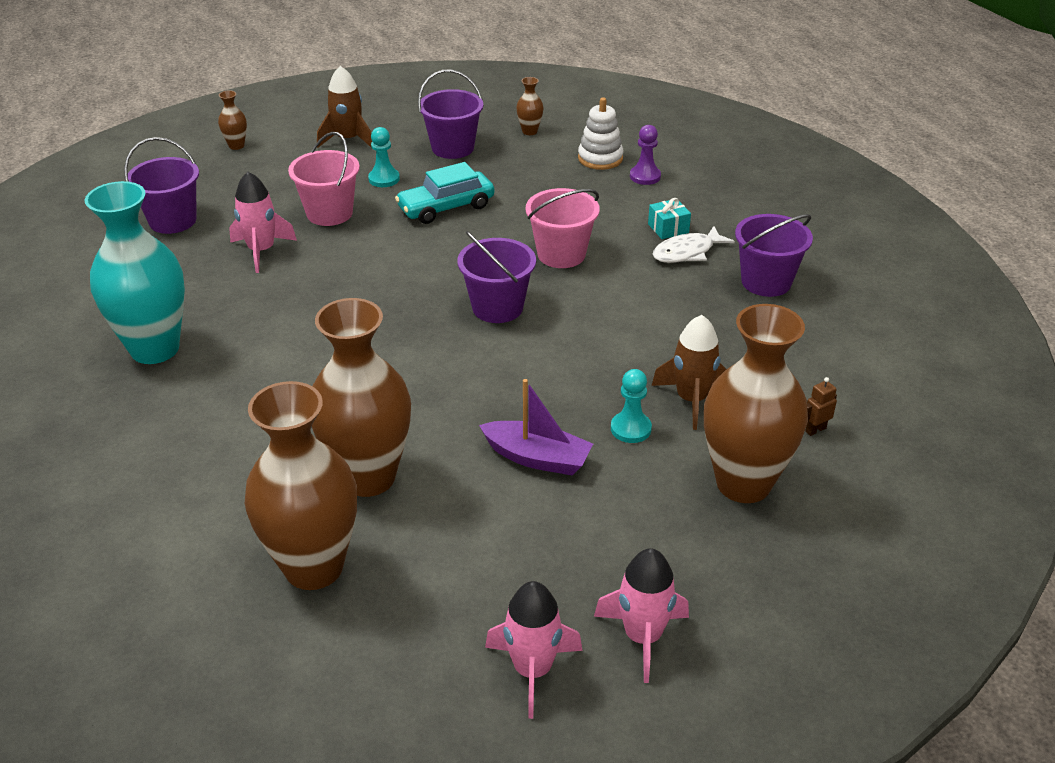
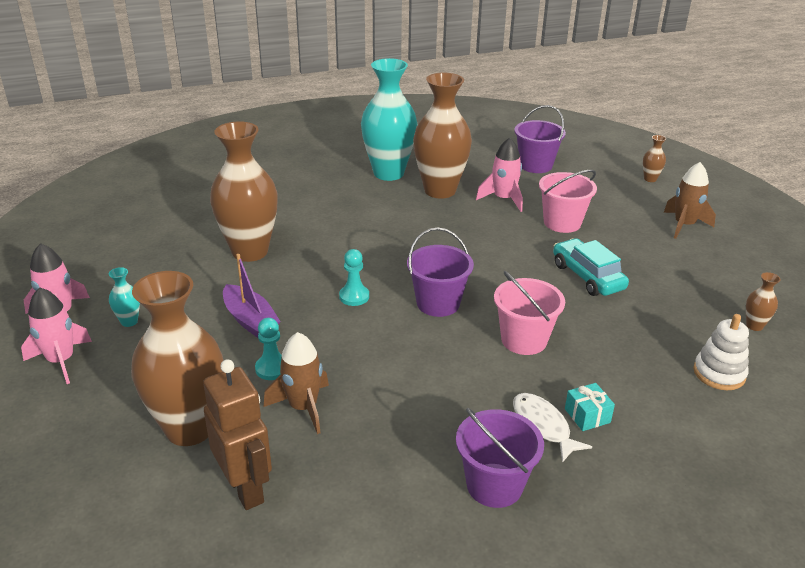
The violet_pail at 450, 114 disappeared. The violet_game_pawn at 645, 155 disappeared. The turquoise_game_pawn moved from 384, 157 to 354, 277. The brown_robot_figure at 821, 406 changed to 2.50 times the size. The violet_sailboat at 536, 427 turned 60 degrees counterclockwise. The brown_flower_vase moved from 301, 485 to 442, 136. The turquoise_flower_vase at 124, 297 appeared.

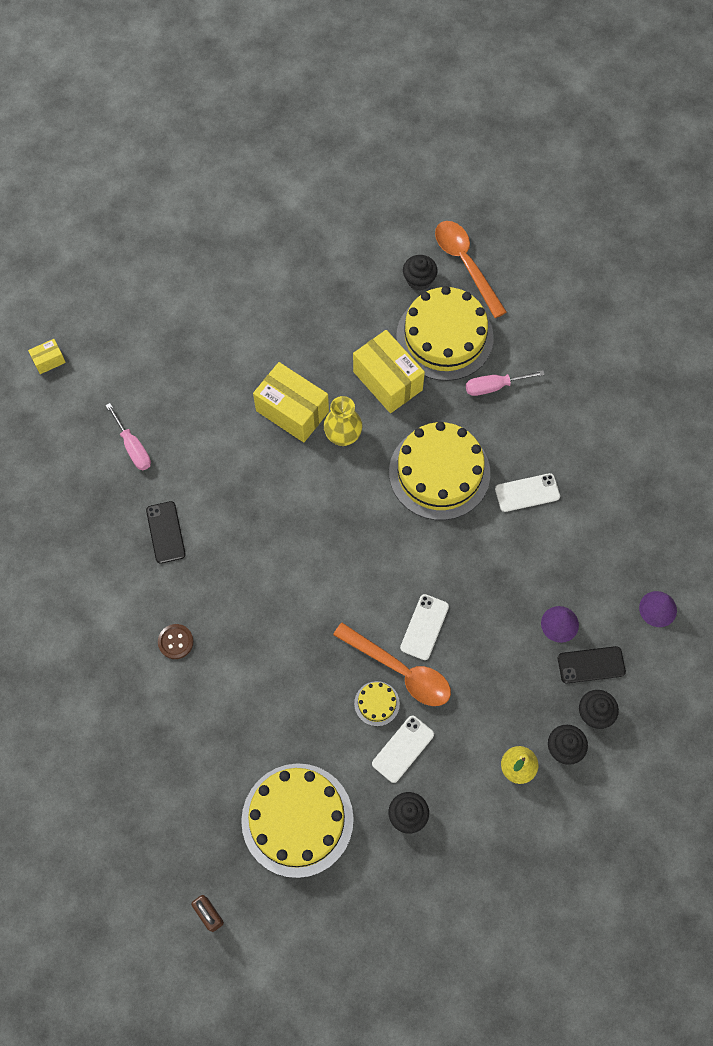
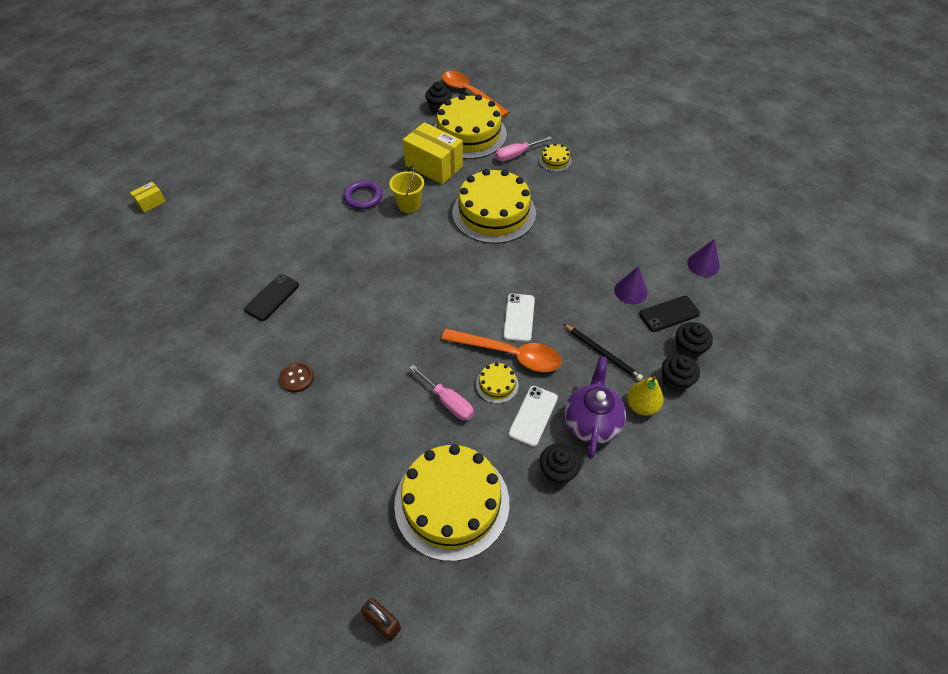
The golden_box at 291, 402 was replaced by the violet_ring at 363, 194. The golden_flower_vase at 343, 421 was replaced by the golden_pail at 406, 189. The pink_hand_screwdriver moved from 128, 437 to 441, 393. The white_phone at 527, 492 disappeared. The ebony_phone at 166, 532 turned 60 degrees clockwise. The golden_layer_cake at 555, 157 appeared. The ebony_wooden_pencil at 603, 352 appeared. The violet_china_teapot at 595, 407 appeared.

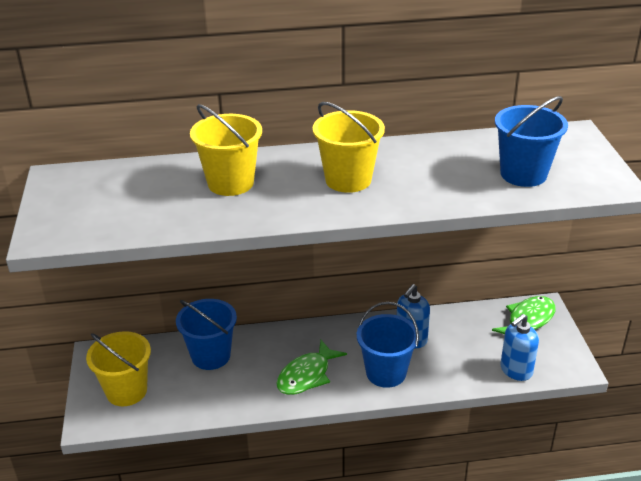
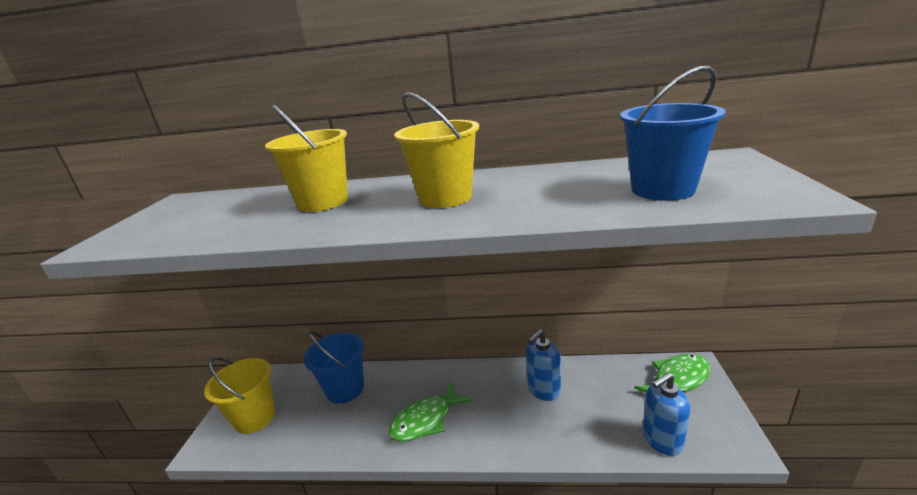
The blue_pail at 388, 345 disappeared.

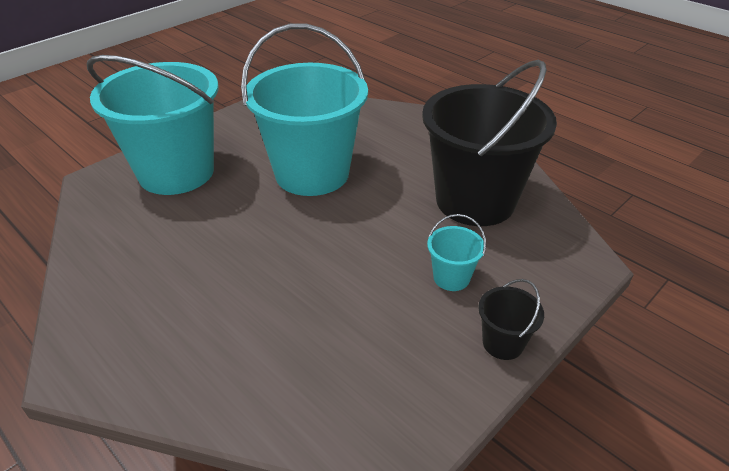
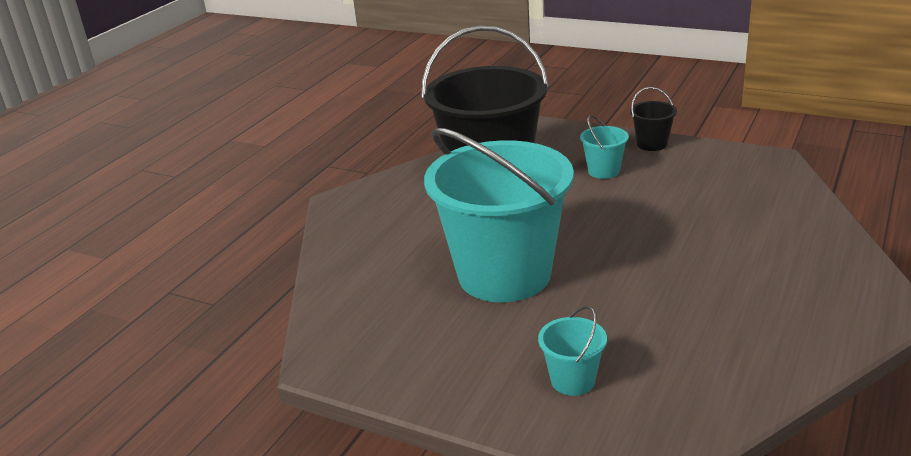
The turquoise_pail at 152, 125 changed to 0.40 times the size.

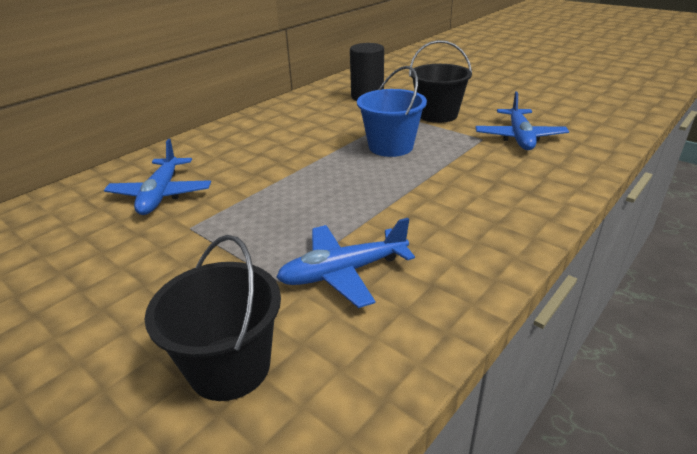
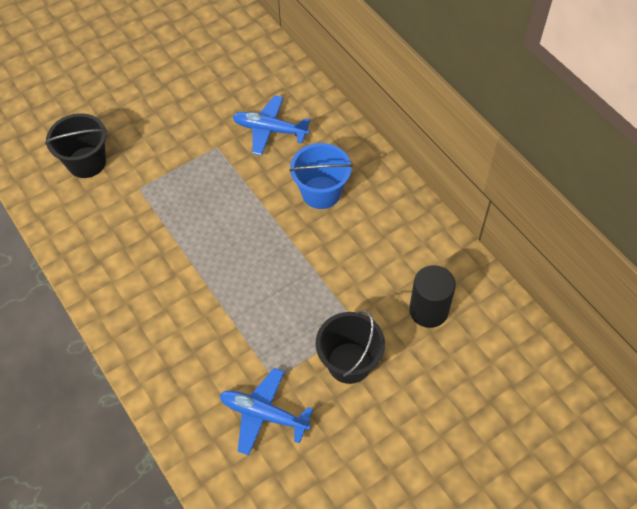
The blue_pail moved from 392, 111 to 321, 176. The blue_toy_plane at 345, 263 disappeared.

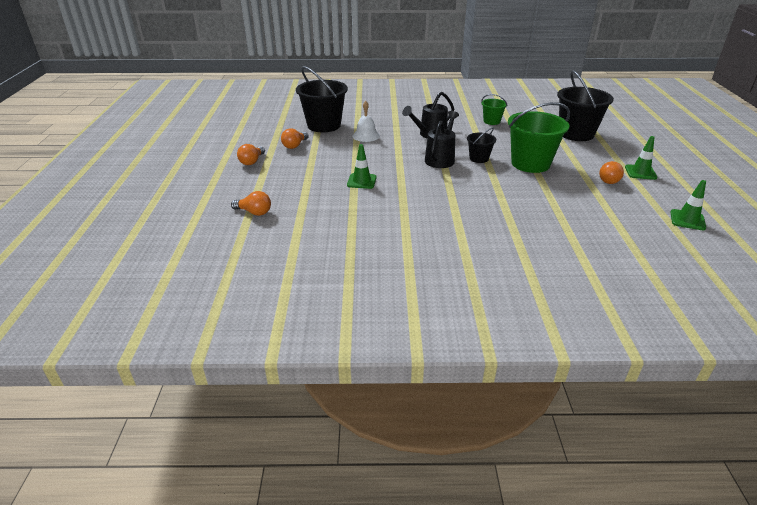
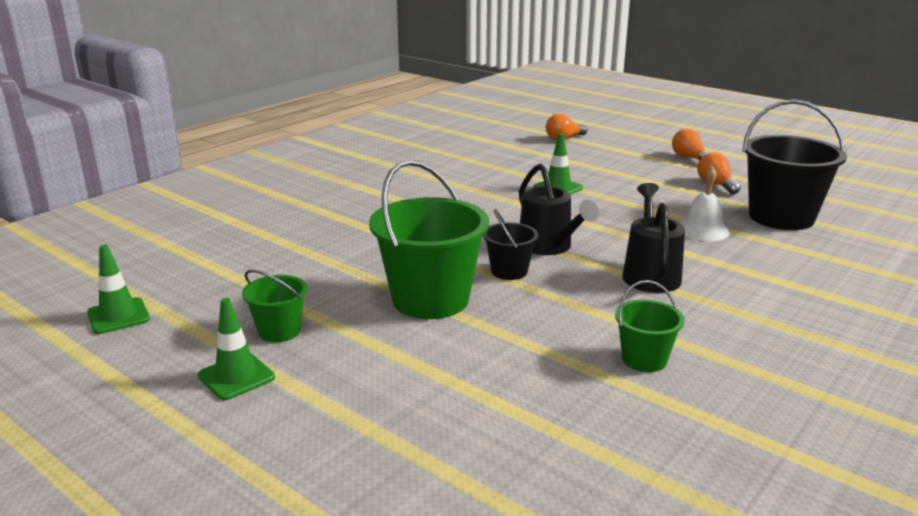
The ebony_pail at 585, 105 disappeared. The orange-coloured_light_bulb at 611, 172 was replaced by the green_pail at 274, 306.

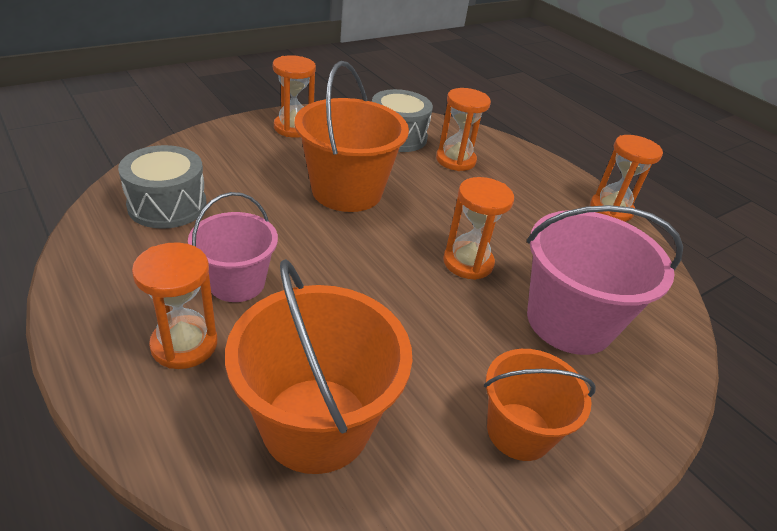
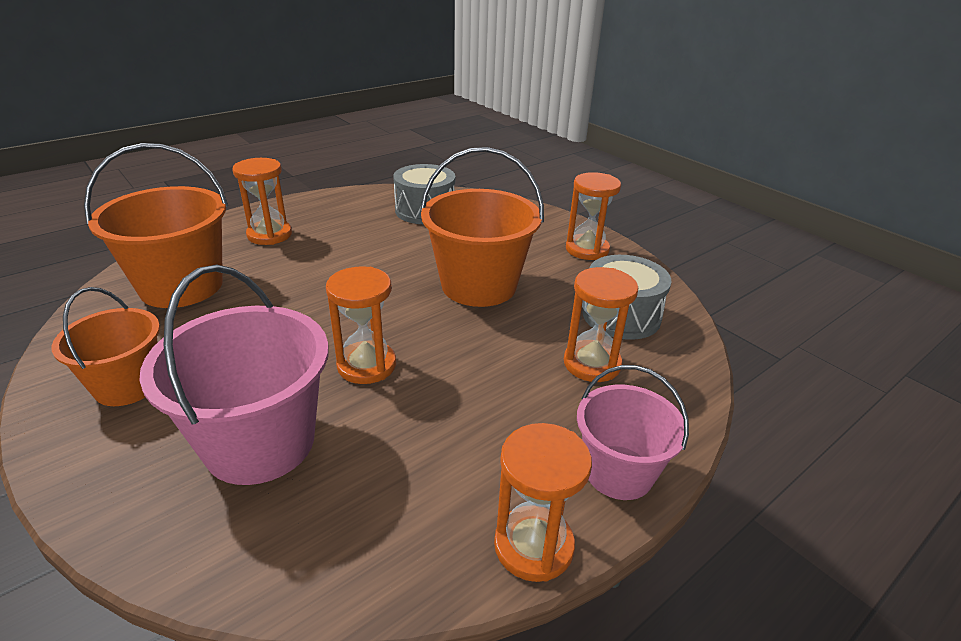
The pink_pail moved from 233, 247 to 633, 432.

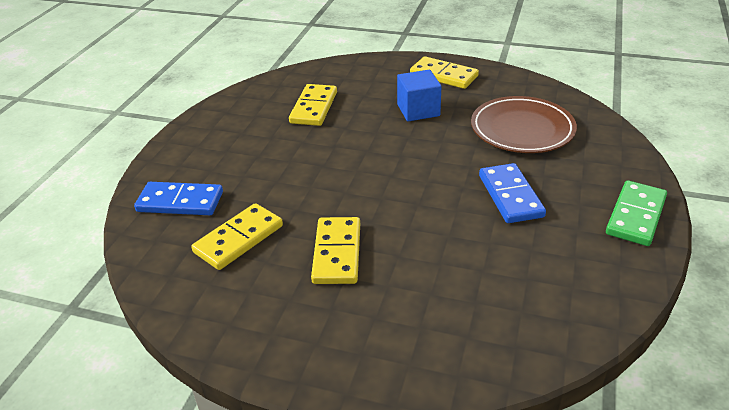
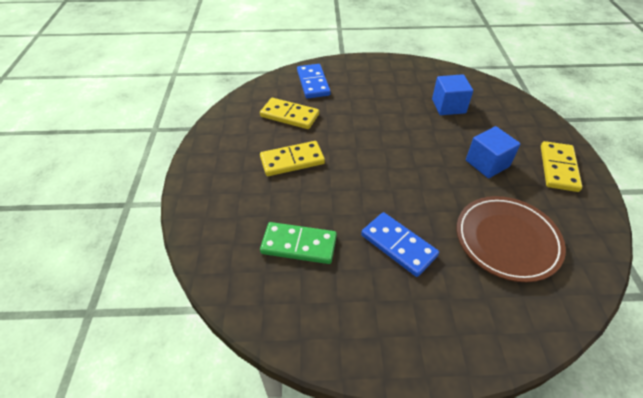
The golden_domino_piece at 313, 105 was replaced by the blue_solid_cube at 452, 94. The blue_domino_piece at 512, 193 turned 75 degrees clockwise. The green_domino_piece moved from 636, 213 to 298, 243.

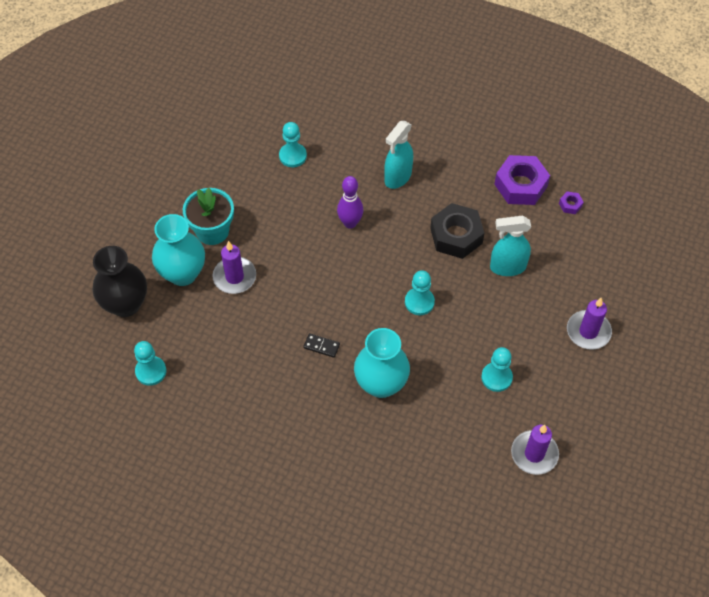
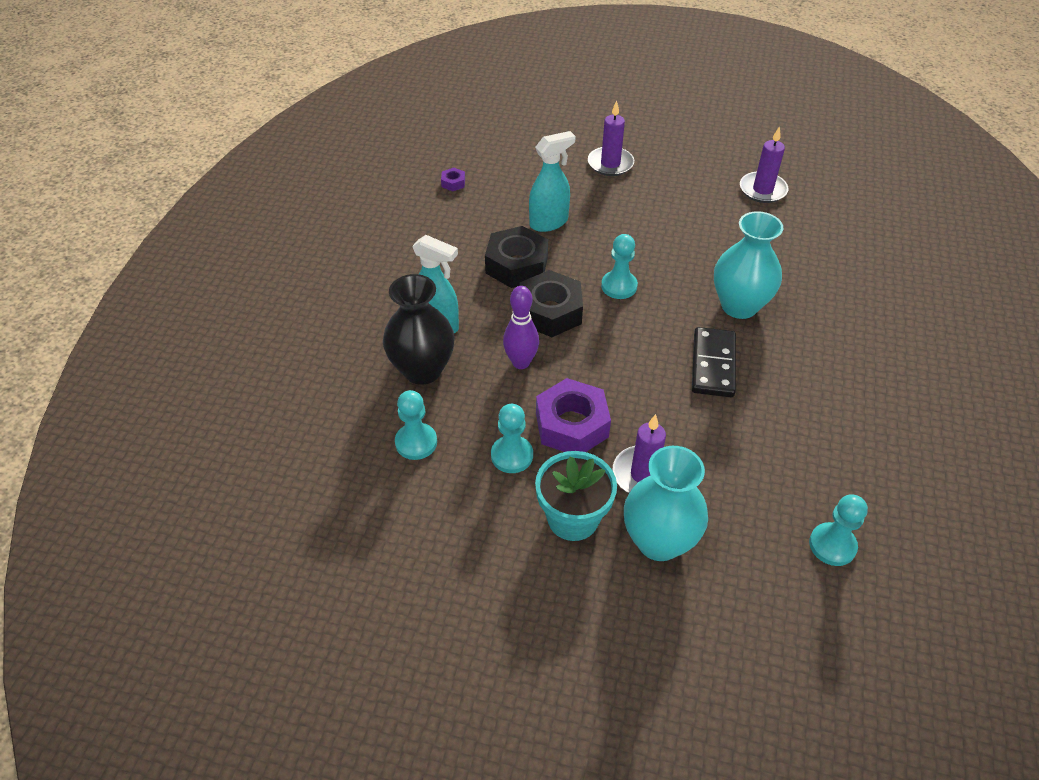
The violet_hexagon_nut moved from 522, 180 to 573, 415. The turquoise_sprayer at 510, 246 turned 105 degrees counterclockwise. The ebony_flower_vase moved from 120, 281 to 419, 329. The ebony_domino_piece at 321, 345 changed to 1.94 times the size. The turquoise_game_pawn moved from 497, 369 to 512, 438. The ebony_hexagon_nut at 551, 303 appeared.

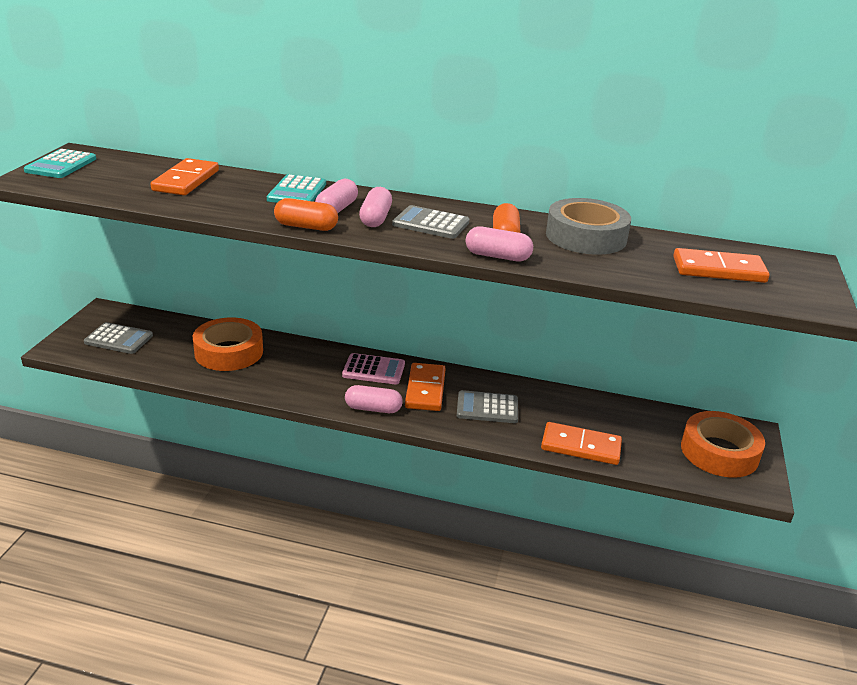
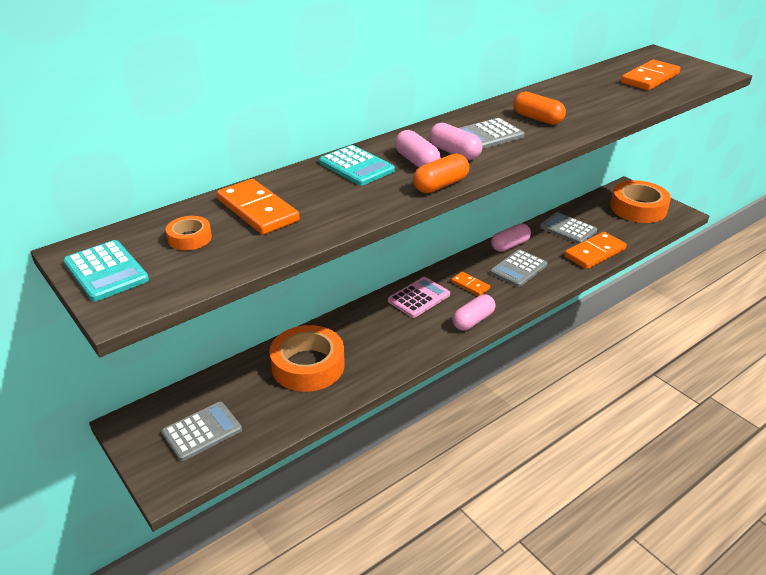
The gray_sticky_tape at 588, 226 disappeared. The pink_pill_shape moved from 499, 243 to 511, 237. The orange-coloured_domino_piece at 425, 387 changed to 0.57 times the size. The gray_adding_machine at 568, 228 appeared. The orange-coloured_sticky_tape at 189, 233 appeared.

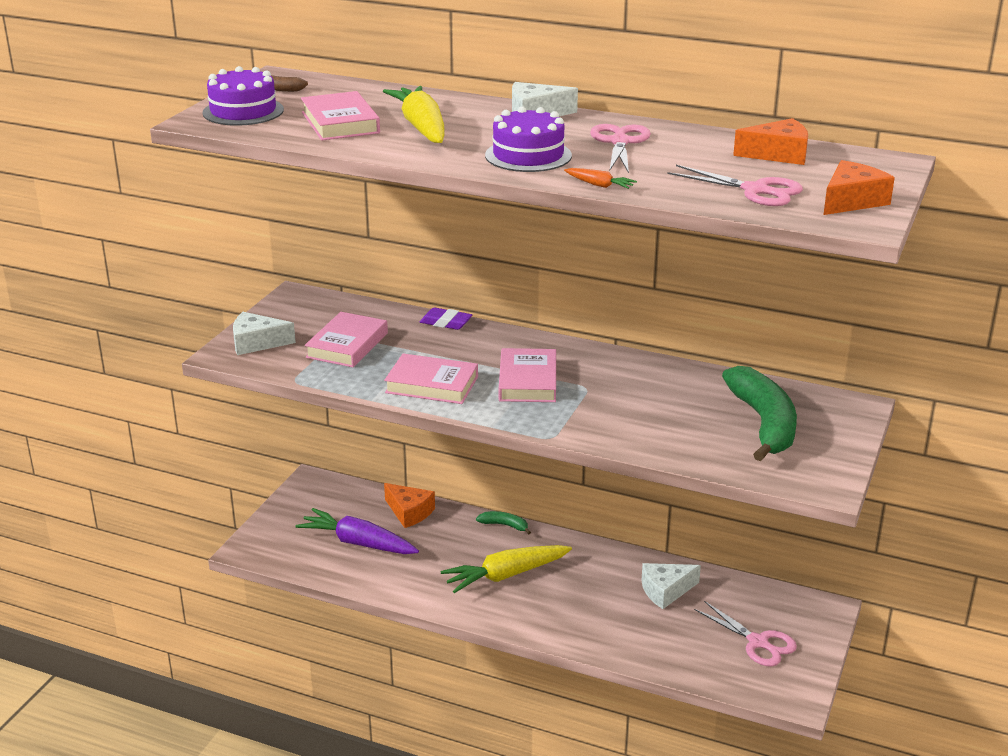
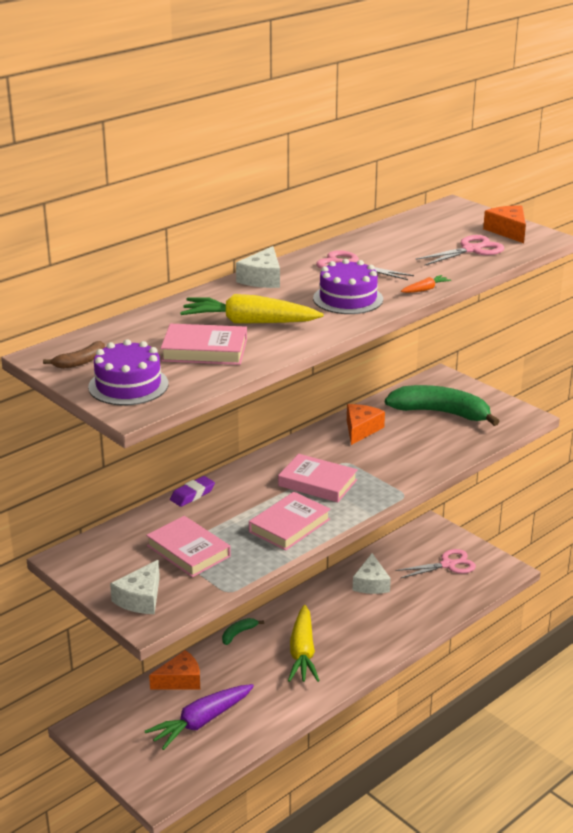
The orange-coloured_cheese moved from 770, 141 to 366, 424.

